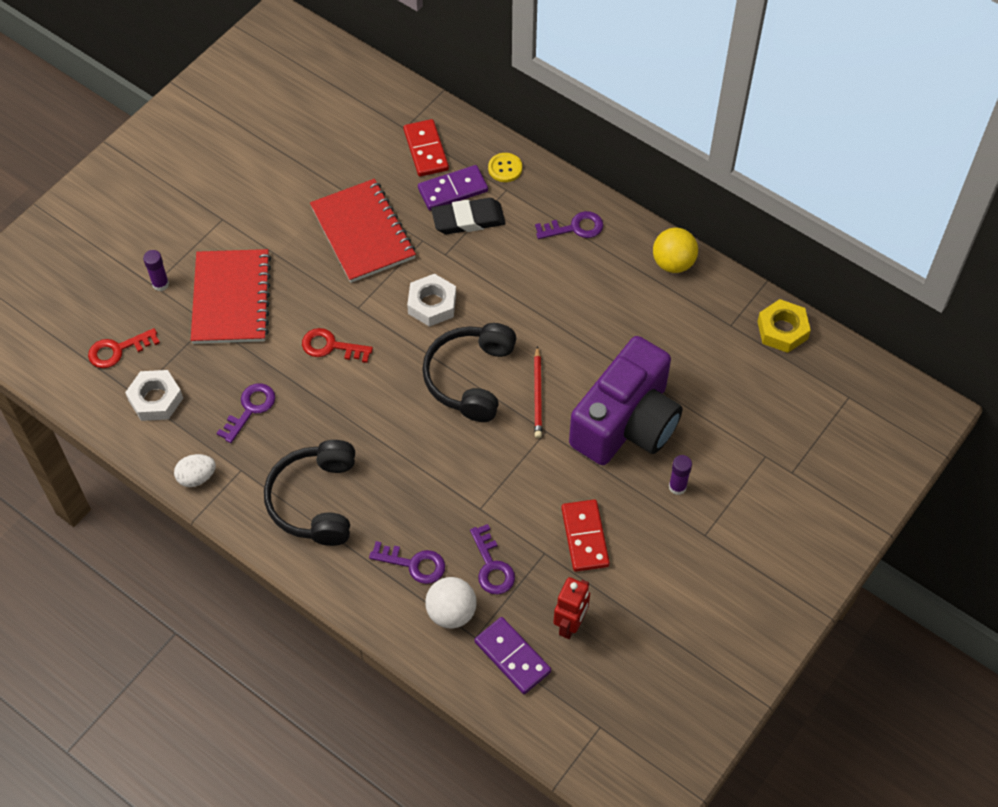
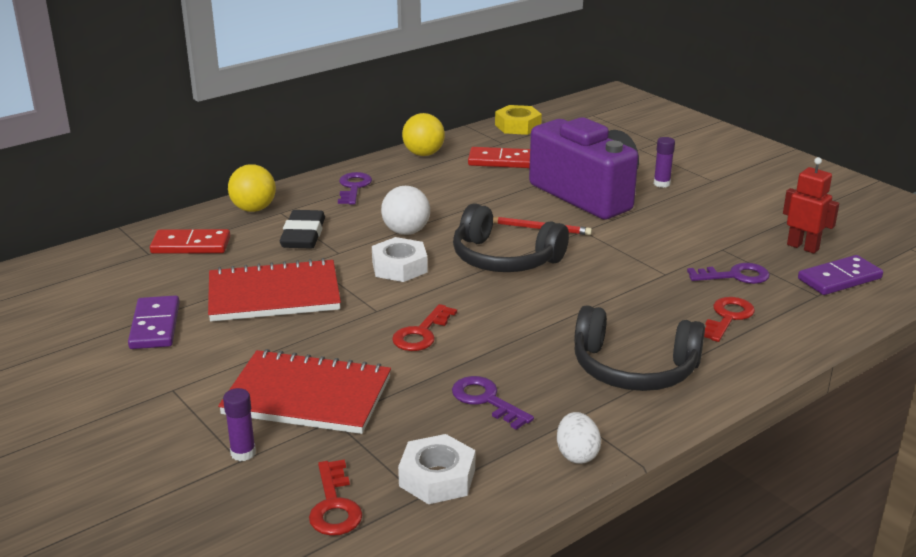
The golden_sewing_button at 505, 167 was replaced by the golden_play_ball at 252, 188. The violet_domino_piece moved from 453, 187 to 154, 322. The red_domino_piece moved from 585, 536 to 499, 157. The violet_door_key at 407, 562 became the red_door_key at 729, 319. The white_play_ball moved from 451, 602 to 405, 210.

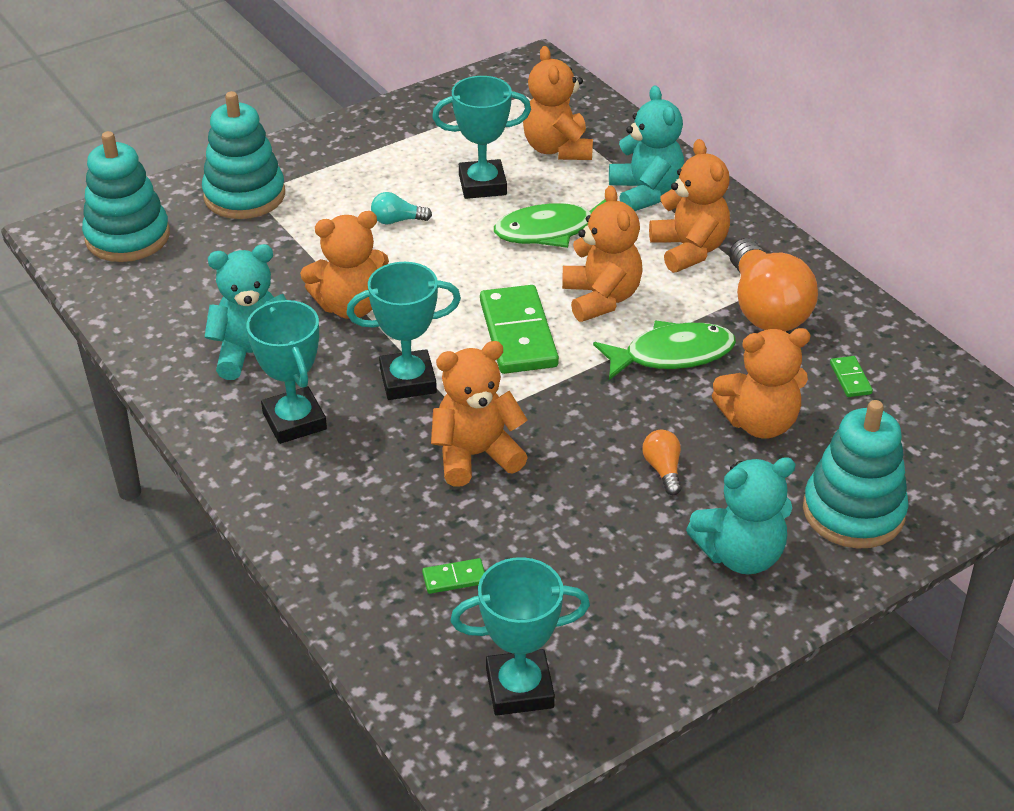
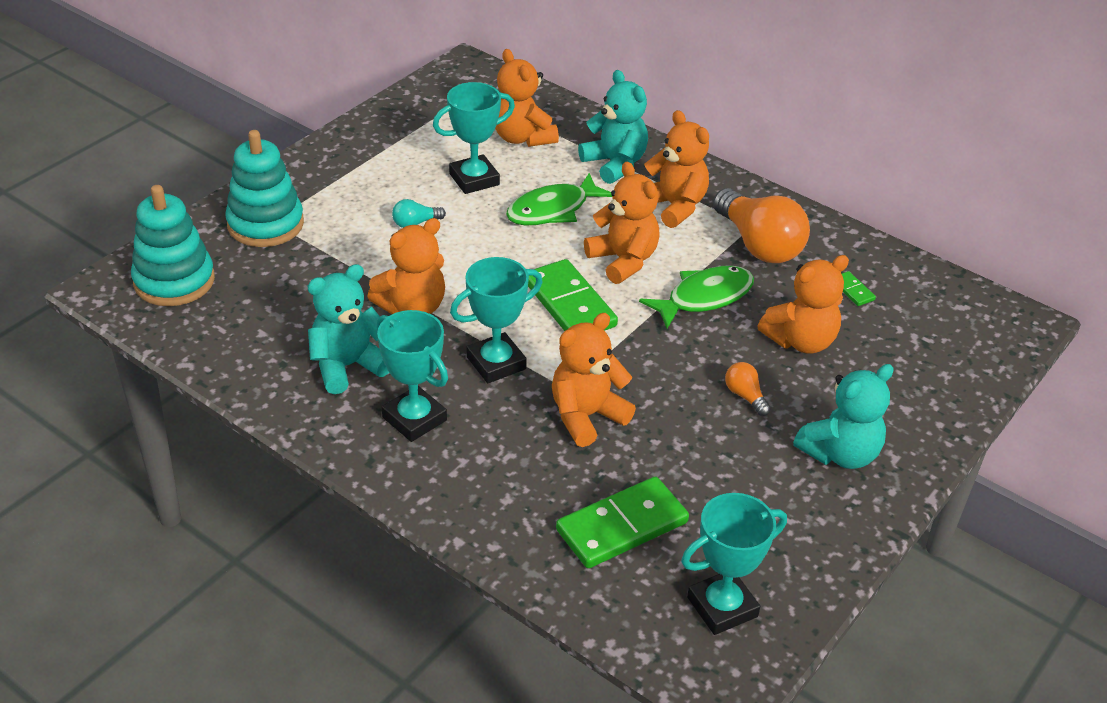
The turquoise_stacking_rings at 856, 474 disappeared. The green_domino_piece at 453, 576 changed to 2.27 times the size.

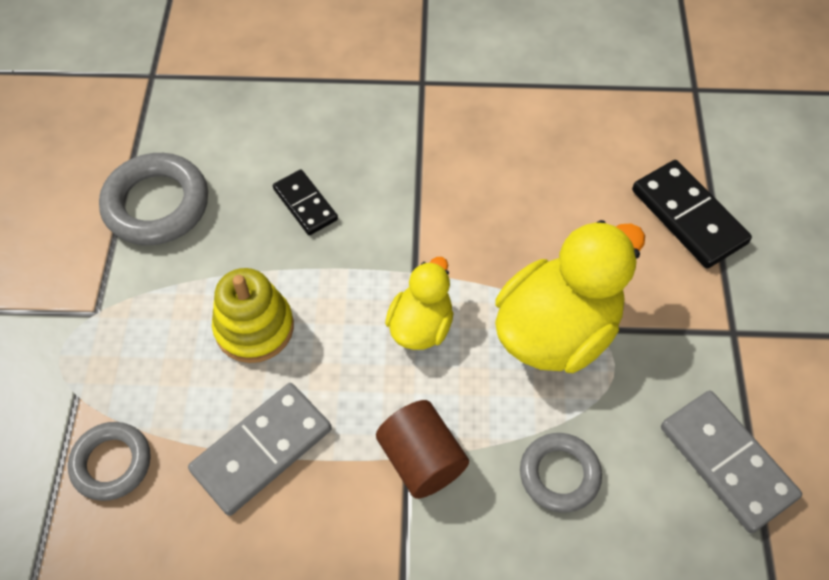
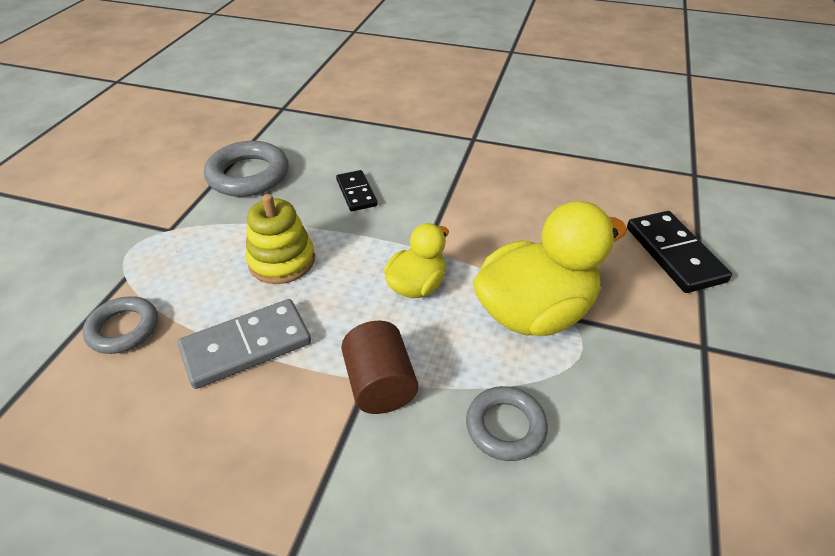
The gray_domino_piece at 731, 461 disappeared.

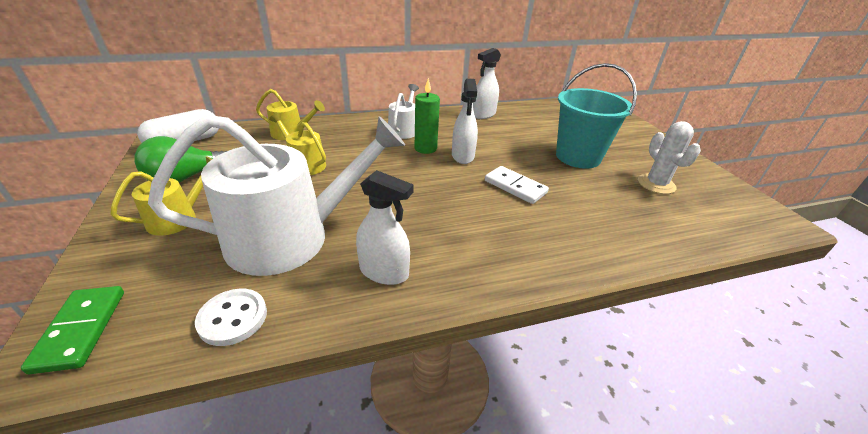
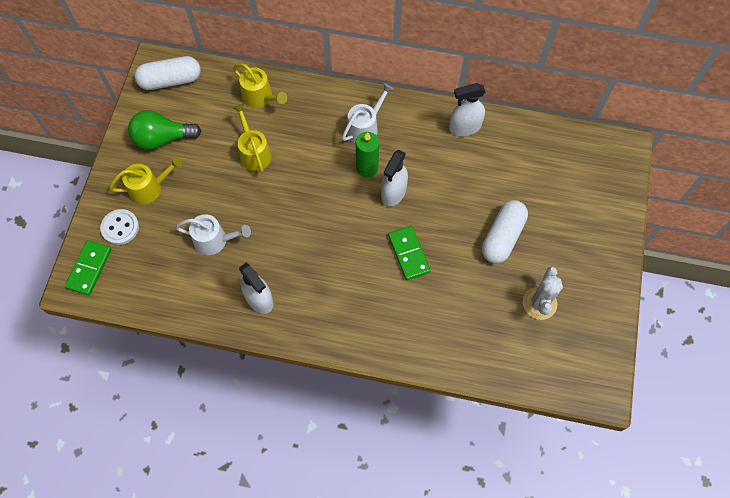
The turquoise_pail at 596, 116 was replaced by the white_pill_shape at 505, 232. The white_watering_can at 276, 195 changed to 0.47 times the size. The white_domino_piece at 517, 185 became the green_domino_piece at 409, 253. The white_sewing_button moved from 231, 317 to 119, 227.

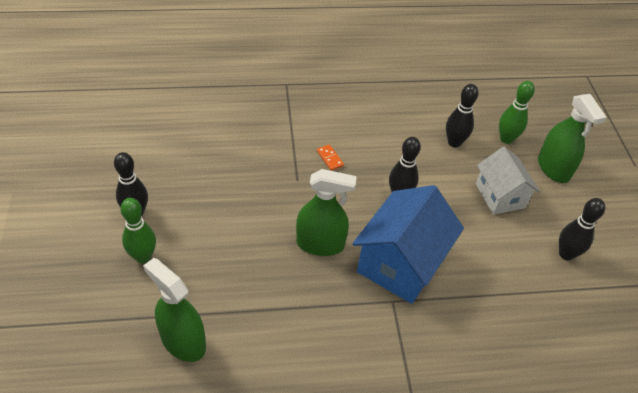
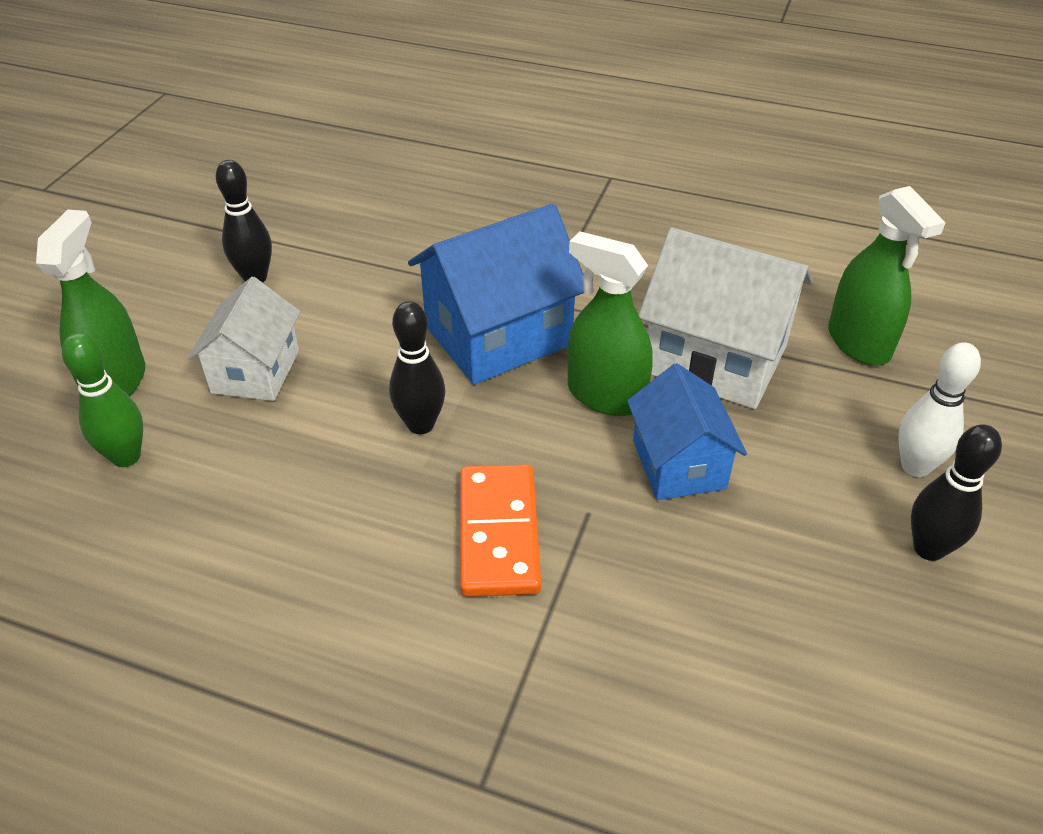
The ebony_bowling_pin at 462, 115 disappeared. The orange-coloured_domino_piece at 330, 157 changed to 2.29 times the size. The green_bowling_pin at 138, 230 became the white_bowling_pin at 939, 409. The white_toy_house at 726, 318 appeared. The blue_toy_house at 687, 431 appeared.

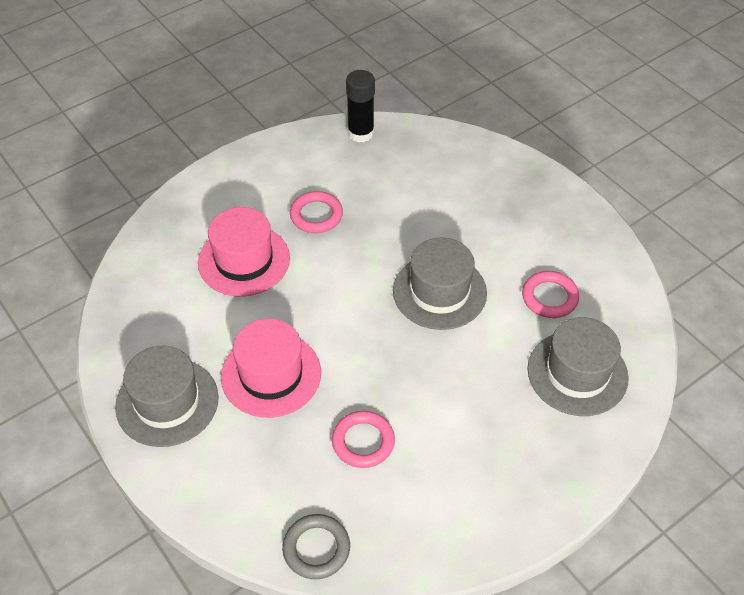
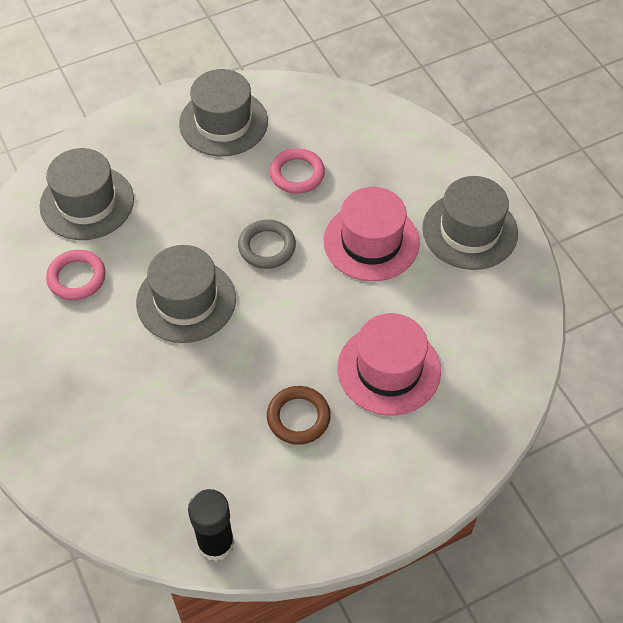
The pink_ring at 316, 212 became the brown_ring at 299, 415. The gray_ring moved from 316, 546 to 267, 244. The gray_top_hat at 223, 112 appeared.

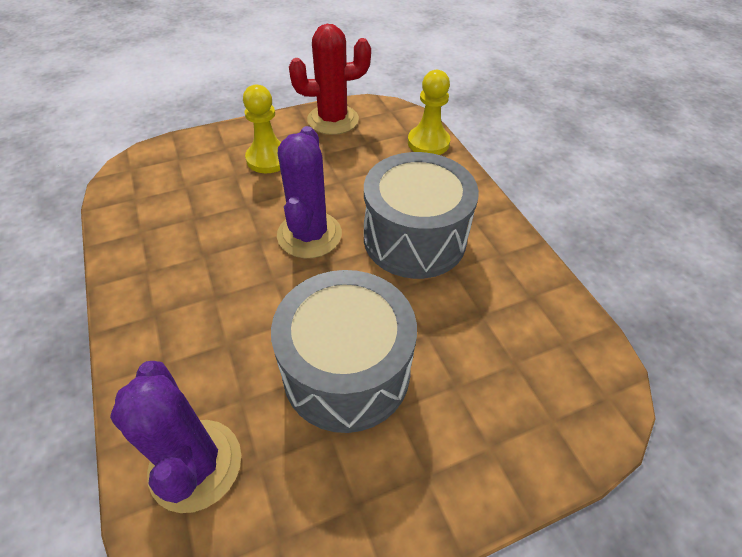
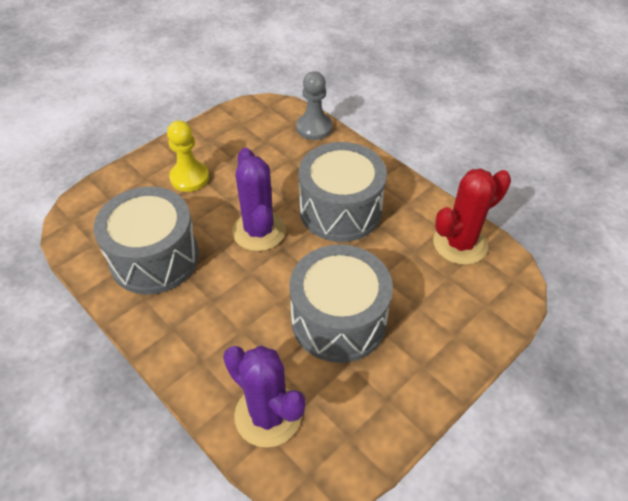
The red_saguaro_cactus moved from 330, 79 to 472, 216. The golden_game_pawn at 429, 112 became the gray_game_pawn at 314, 105. The gray_snare_drum at 146, 240 appeared.

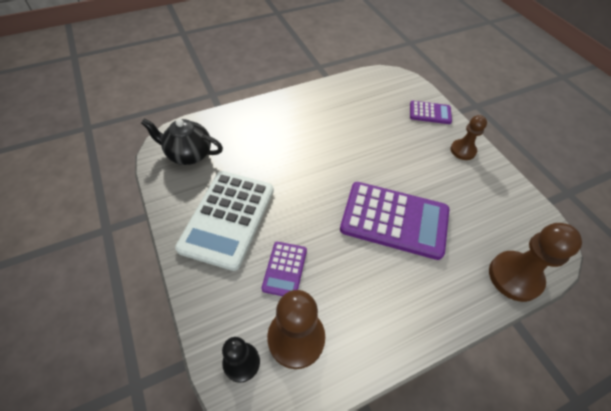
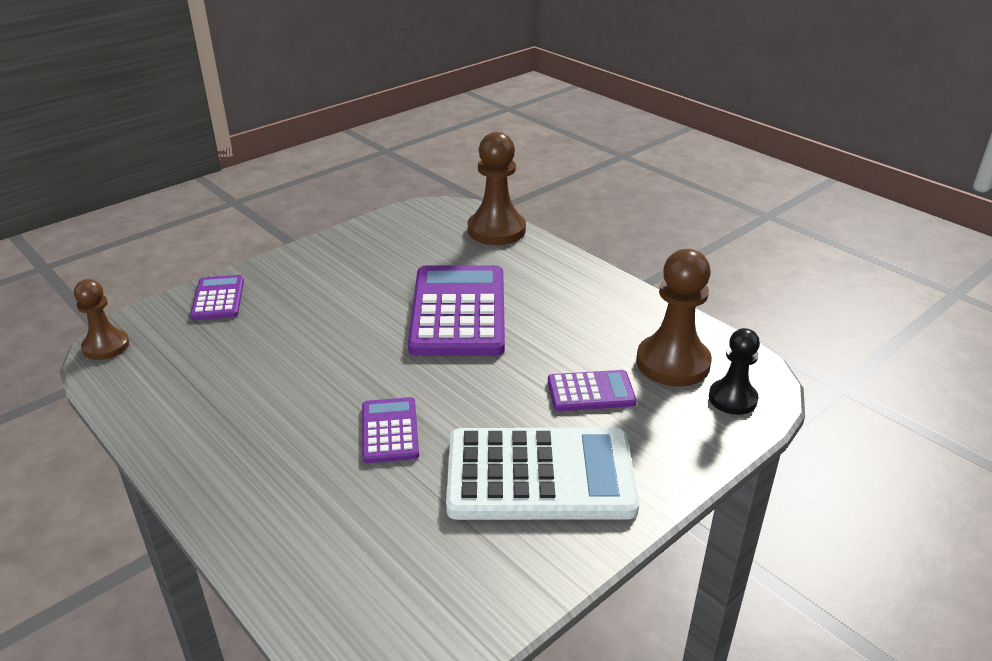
The brown_game_pawn moved from 468, 137 to 101, 319. The ebony_china_teapot at 182, 141 disappeared. The violet_adding_machine at 390, 430 appeared.

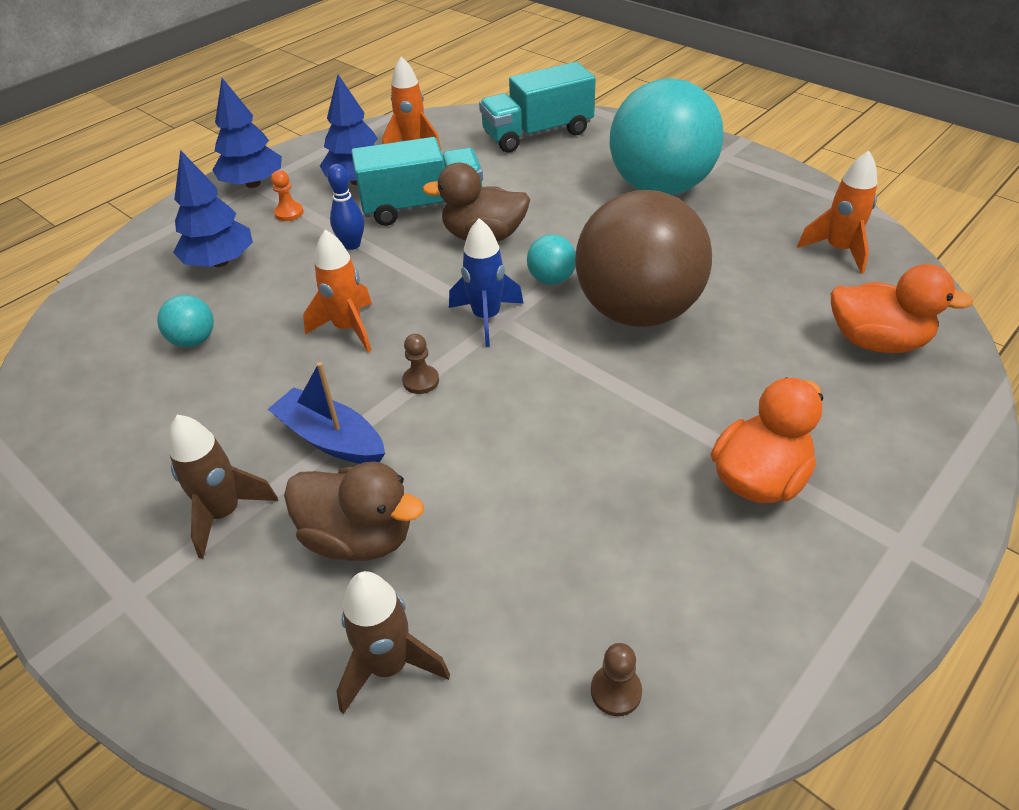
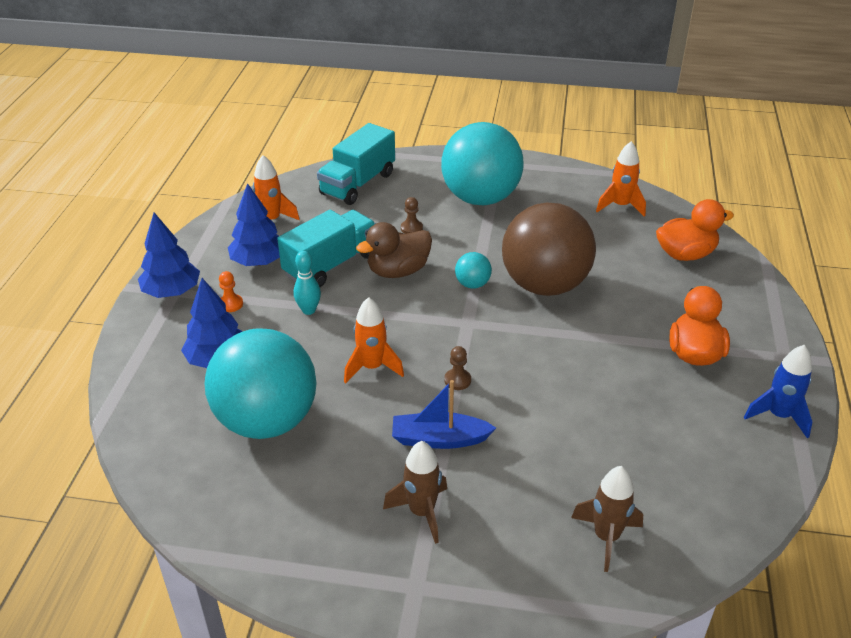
The blue_bowling_pin at 345, 207 became the turquoise_bowling_pin at 307, 283. The blue_rocket moved from 486, 282 to 778, 392. The turquoise_play_ball at 185, 321 changed to 2.49 times the size. The brown_duck at 354, 511 disappeared. The brown_game_pawn moved from 616, 679 to 412, 215.

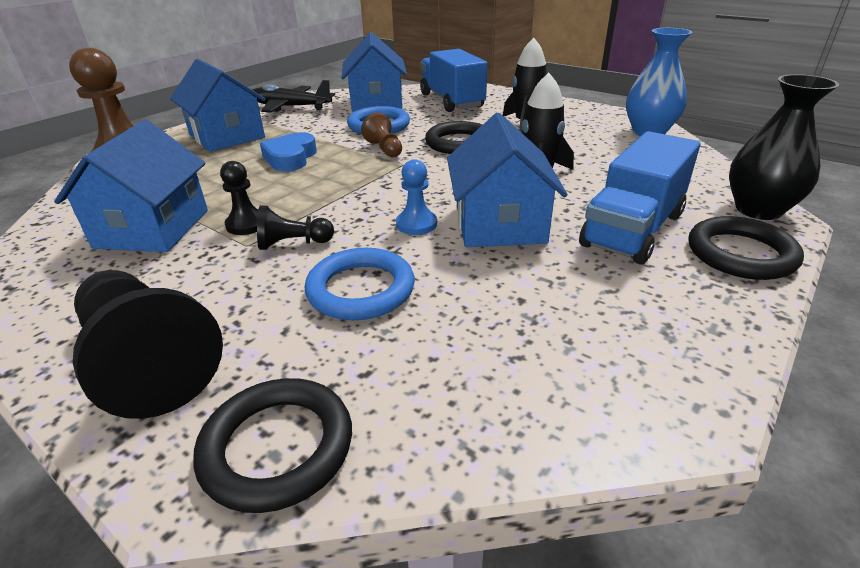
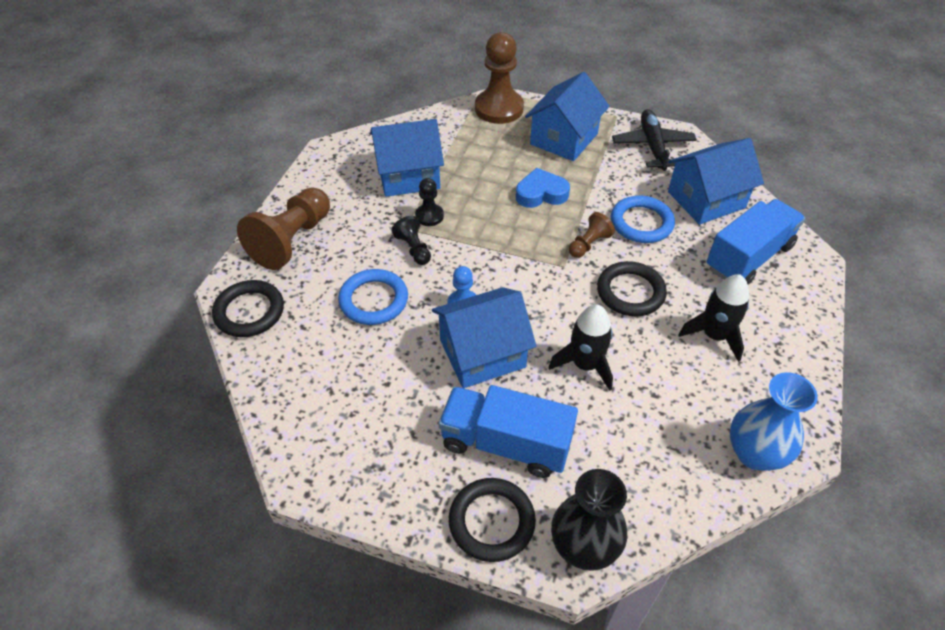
The ebony_game_pawn at 148, 344 became the brown_game_pawn at 283, 228.

